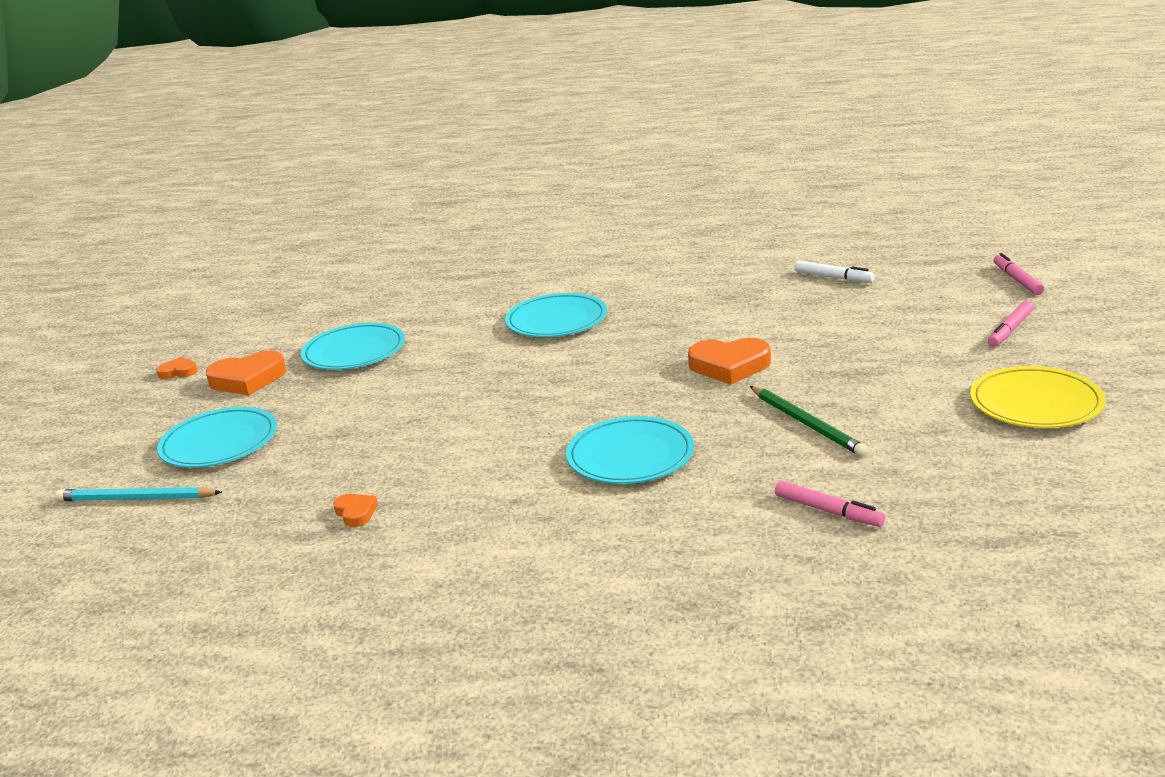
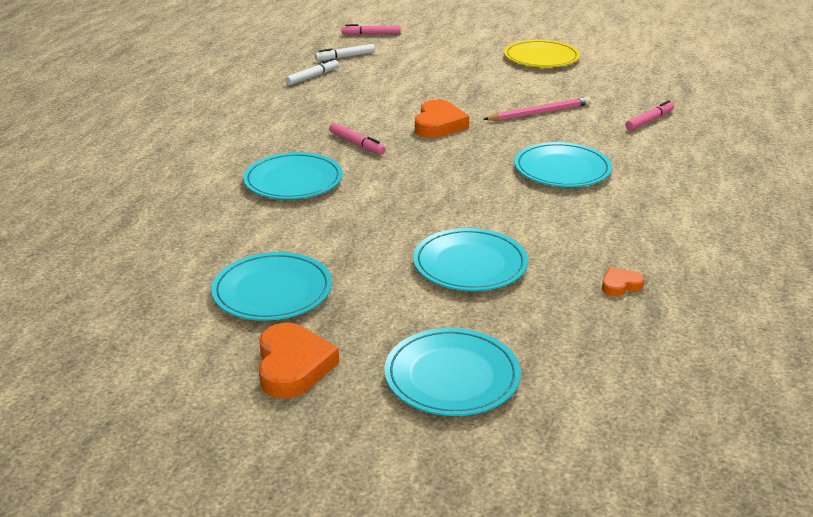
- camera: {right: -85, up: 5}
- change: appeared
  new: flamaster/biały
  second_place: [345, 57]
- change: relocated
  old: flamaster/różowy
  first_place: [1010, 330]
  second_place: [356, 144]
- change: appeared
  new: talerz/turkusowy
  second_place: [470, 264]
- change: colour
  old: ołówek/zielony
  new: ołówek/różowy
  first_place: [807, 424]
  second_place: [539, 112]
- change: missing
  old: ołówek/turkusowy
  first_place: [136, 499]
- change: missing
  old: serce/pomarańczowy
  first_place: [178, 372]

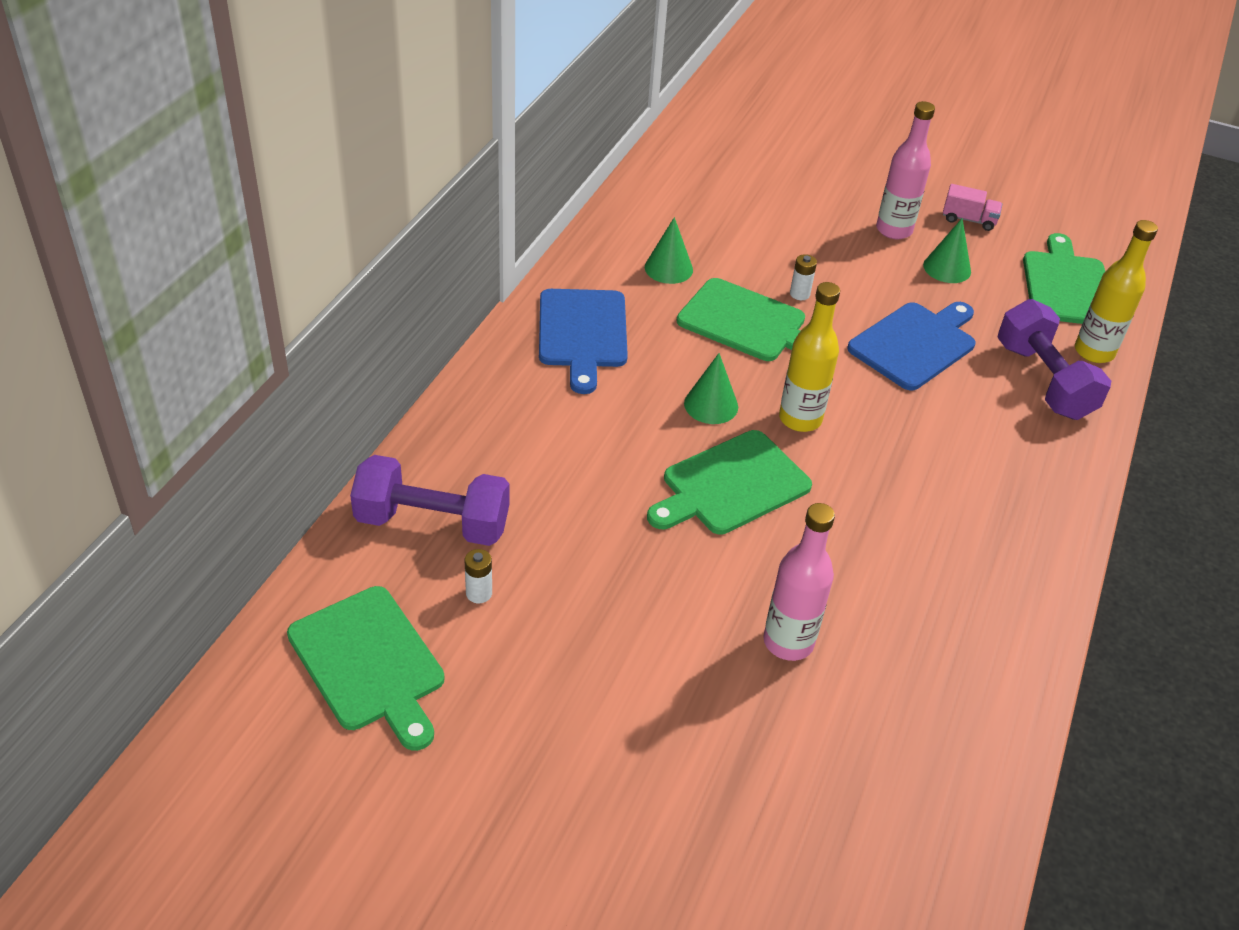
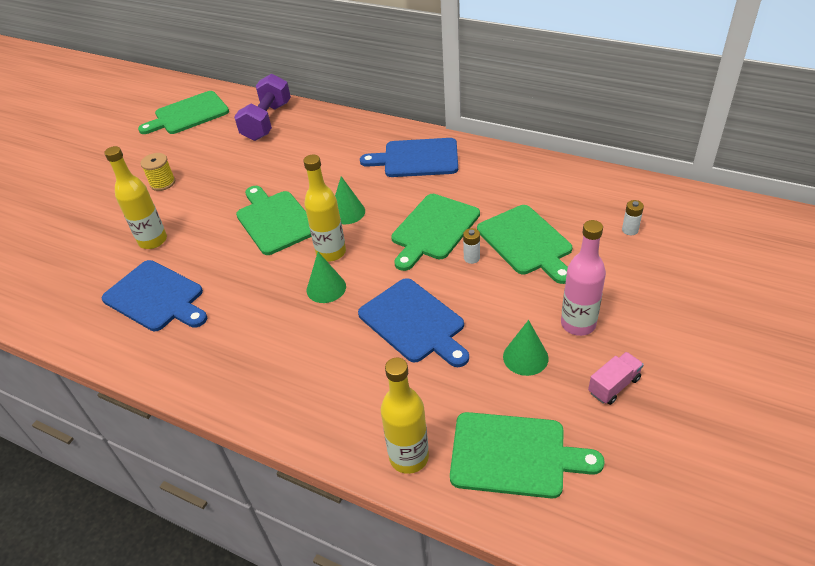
- camera: {right: 100, up: 0}
- change: appeared
  new: deska do krojenia/niebieski
  second_place: [156, 297]
- change: colour
  old: butelka/różowy
  new: butelka/żółty
  first_place: [788, 642]
  second_place: [153, 241]
- change: appeared
  new: szpulka/żółty
  second_place: [162, 183]
- change: relocated
  old: stożek/zielony
  first_place: [668, 268]
  second_place: [326, 288]
- change: appeared
  new: deska do krojenia/zielony
  second_place: [526, 242]
- change: spun
  old: ciężarówka/różowy
  first_place: [968, 220]
  second_place: [614, 385]
  degrees: -150
- change: relocated
  old: bateria/biały
  first_place: [479, 593]
  second_place: [630, 230]
- change: missing
  old: hantel/fioletowy
  first_place: [1043, 381]

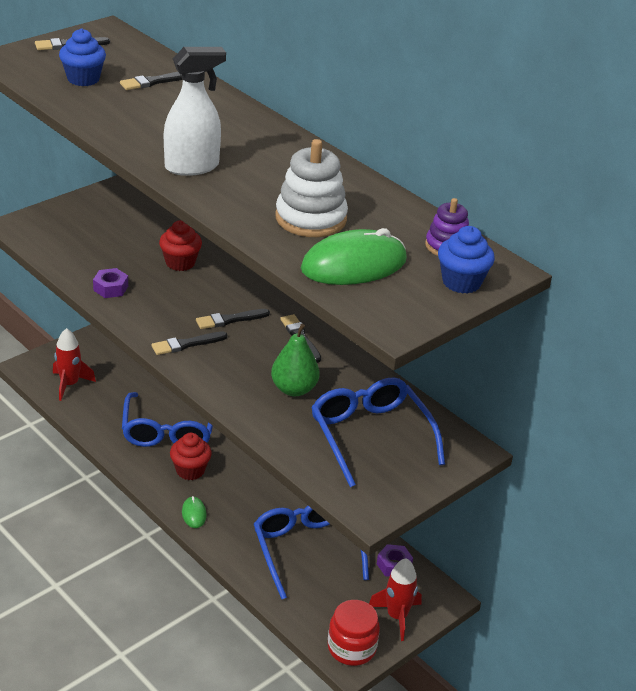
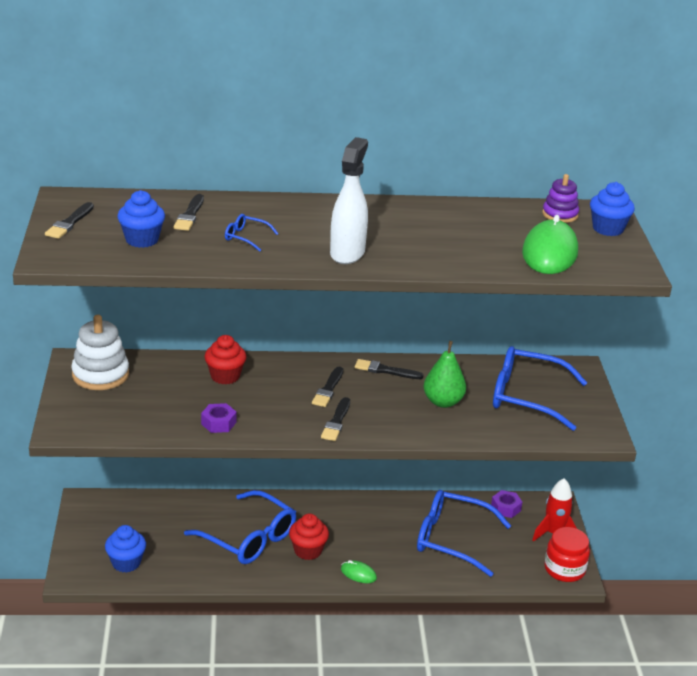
- camera: {right: -50, up: -5}
- change: relocated
  old: zabawka nakładanka/biały
  first_place: [311, 218]
  second_place: [100, 375]
- change: exchanged
  old: rakieta/czerwony
  new: muffinka/niebieski
  first_place: [70, 384]
  second_place: [126, 563]
- change: appeared
  new: okulary/niebieski
  second_place: [246, 237]

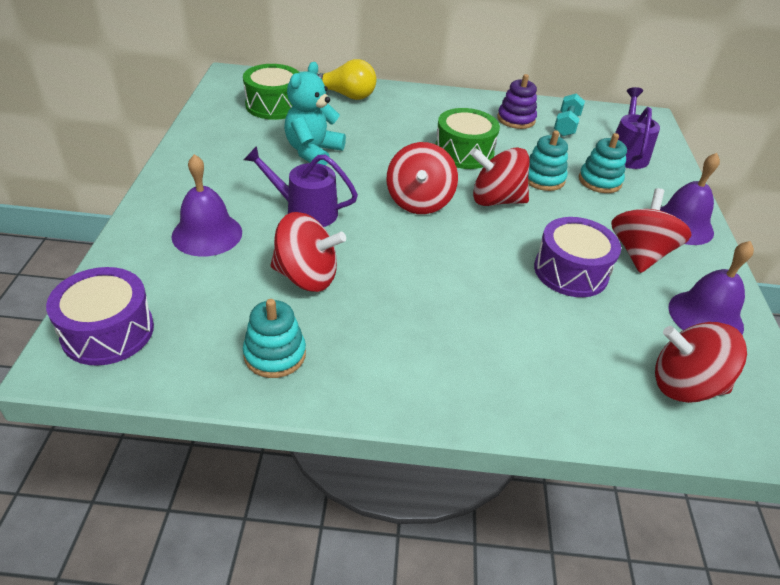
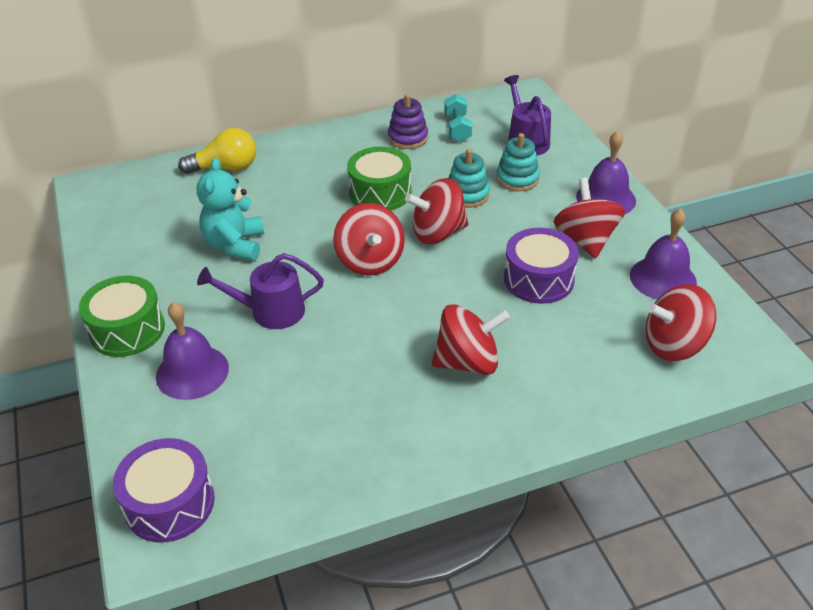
- camera: {right: -20, up: 0}
- change: relocated
  old: bęben/zielony
  first_place: [274, 105]
  second_place: [127, 330]
- change: relocated
  old: bączek/czerwony
  first_place: [306, 276]
  second_place: [468, 362]
- change: missing
  old: zabawka nakładanka/turkusowy
  first_place: [275, 354]

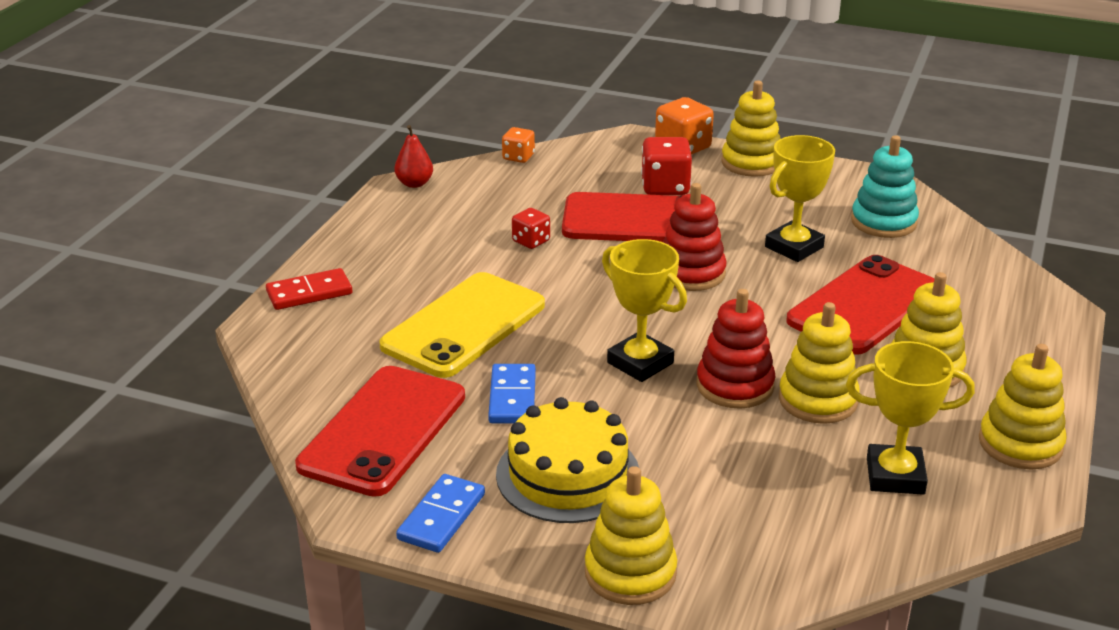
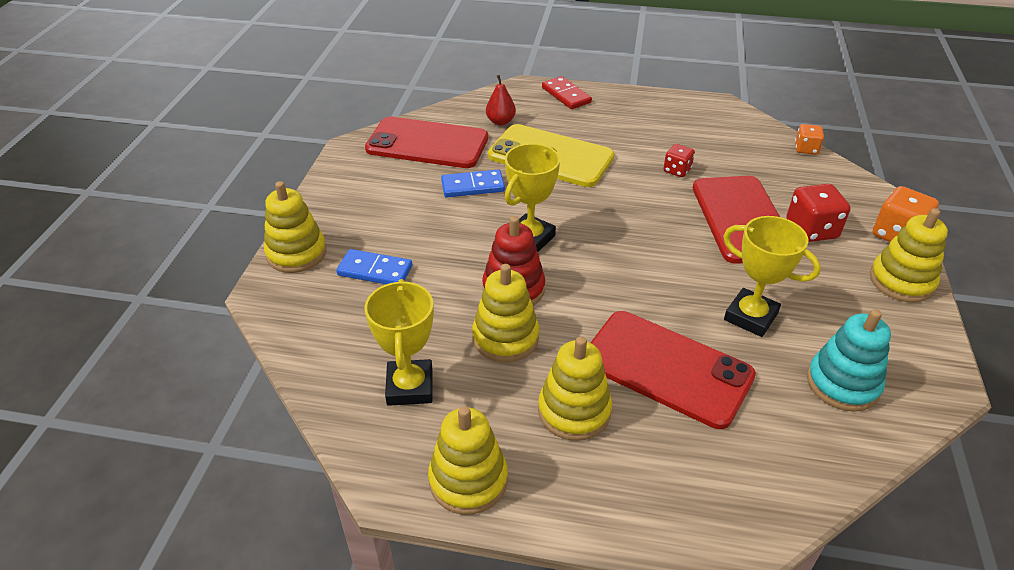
- camera: {right: 80, up: 10}
- change: relocated
  old: kostka domina/niebieski
  first_place: [441, 517]
  second_place: [375, 270]
- change: relocated
  old: gruszka/czerwony
  first_place: [414, 183]
  second_place: [500, 121]
- change: missing
  old: tort/żółty
  first_place: [568, 474]
- change: missing
  old: zabawka nakładanka/czerwony
  first_place: [691, 273]

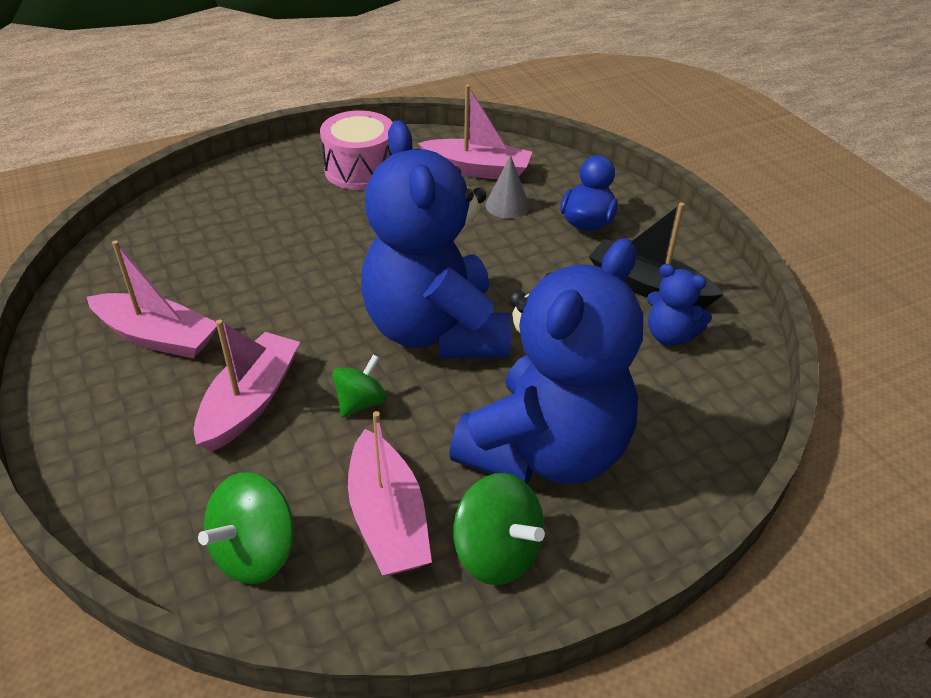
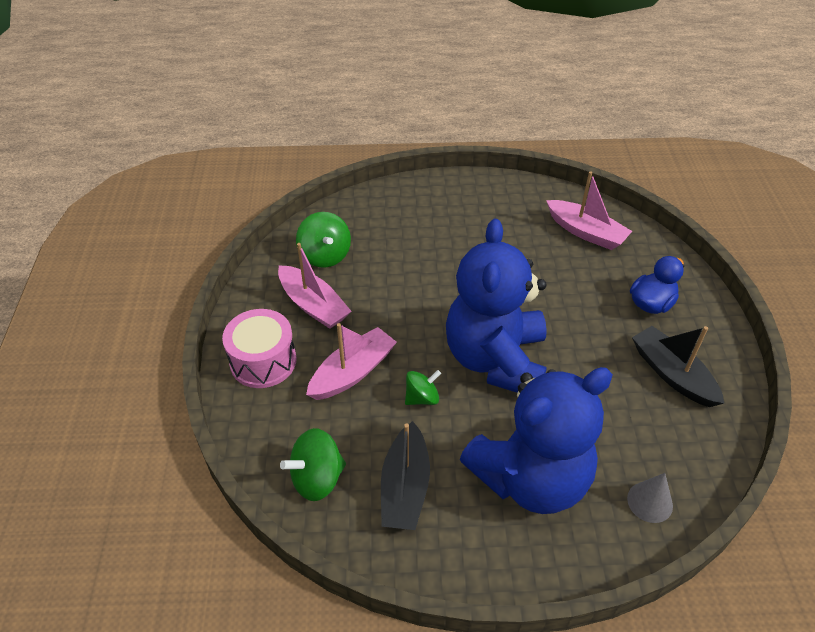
- camera: {right: 25, up: 5}
- change: relocated
  old: bęben/różowy
  first_place: [360, 170]
  second_place: [263, 361]
- change: relocated
  old: bączek/zielony
  first_place: [497, 552]
  second_place: [325, 255]
- change: colour
  old: łódka/różowy
  new: łódka/czarny
  first_place: [388, 519]
  second_place: [405, 487]
- change: relocated
  old: stożek/szary
  first_place: [507, 205]
  second_place: [650, 502]
- change: missing
  old: miś/niebieski
  first_place: [670, 335]

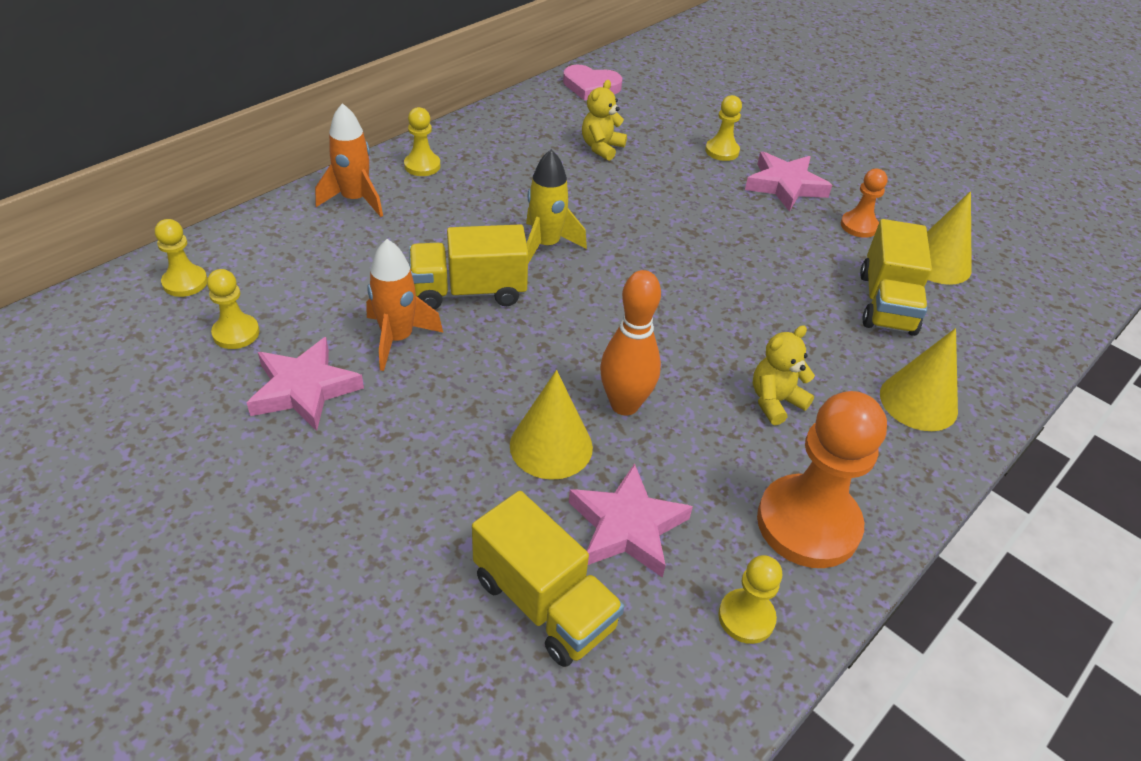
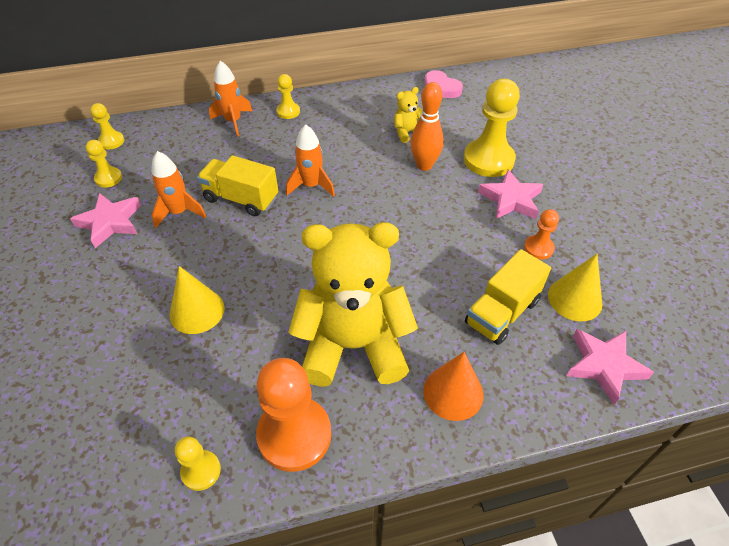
- camera: {right: 35, up: 5}
- change: colour
  old: rakieta/żółty
  new: rakieta/pomarańczowy
  first_place: [546, 245]
  second_place: [311, 186]
- change: size
  old: miś/żółty
  first_place: [775, 401]
  second_place: [353, 345]
  factor: 2.46
- change: relocated
  old: kręgiel/pomarańczowy
  first_place: [624, 405]
  second_place: [424, 165]
- change: colour
  old: stożek/żółty
  new: stożek/pomarańczowy
  first_place: [918, 402]
  second_place: [453, 392]
- change: size
  old: pionek/żółty
  first_place: [722, 151]
  second_place: [488, 160]
  factor: 1.99
- change: relocated
  old: gwiazda/różowy
  first_place: [627, 527]
  second_place: [604, 366]
- change: missing
  old: ciężarówka/żółty
  first_place: [544, 603]

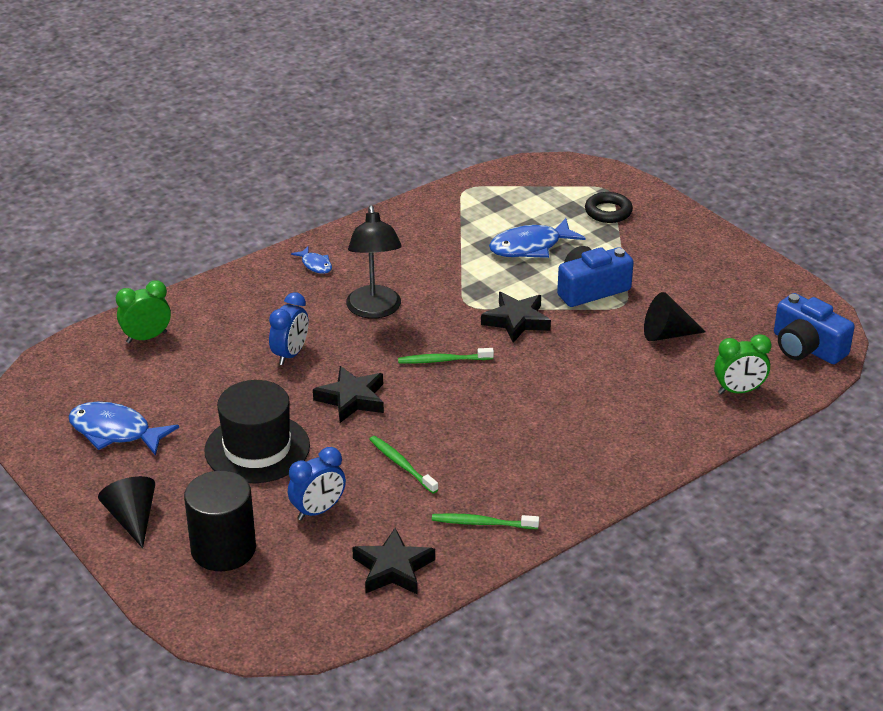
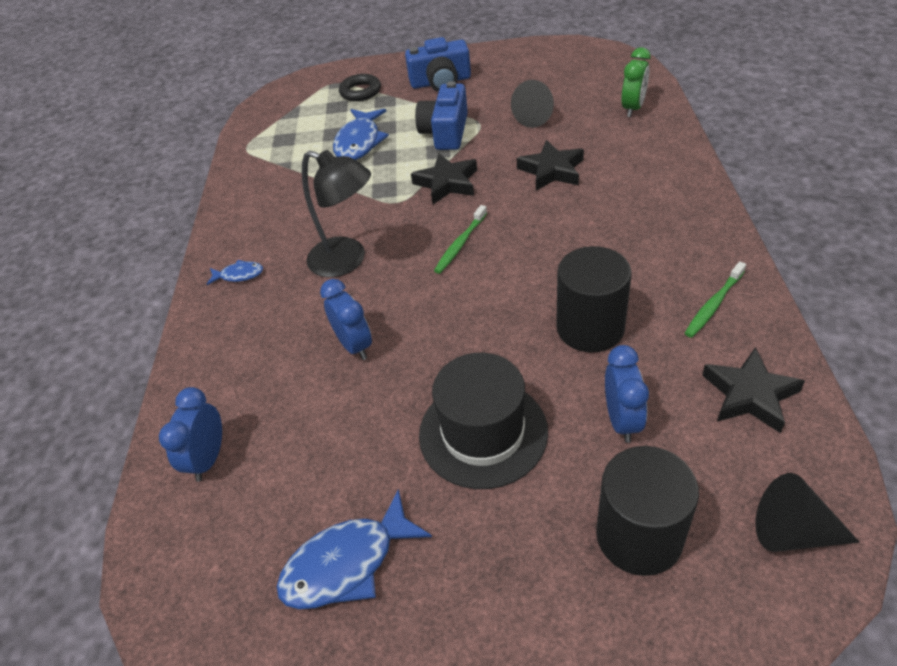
- camera: {right: -50, up: 10}
- change: colour
  old: budzik/zielony
  new: budzik/niebieski
  first_place: [146, 337]
  second_place: [208, 458]
- change: relocated
  old: aparat fotograficzny/niebieski
  first_place: [806, 347]
  second_place: [441, 82]
- change: relocated
  old: gwiazda/czarny
  first_place: [351, 399]
  second_place: [551, 170]
- change: exchanged
  old: szczoteczka do zębów/zielony
  new: walec/czarny
  first_place: [401, 464]
  second_place: [590, 328]
- change: relocated
  old: stożek/czarny
  first_place: [132, 519]
  second_place: [792, 532]

